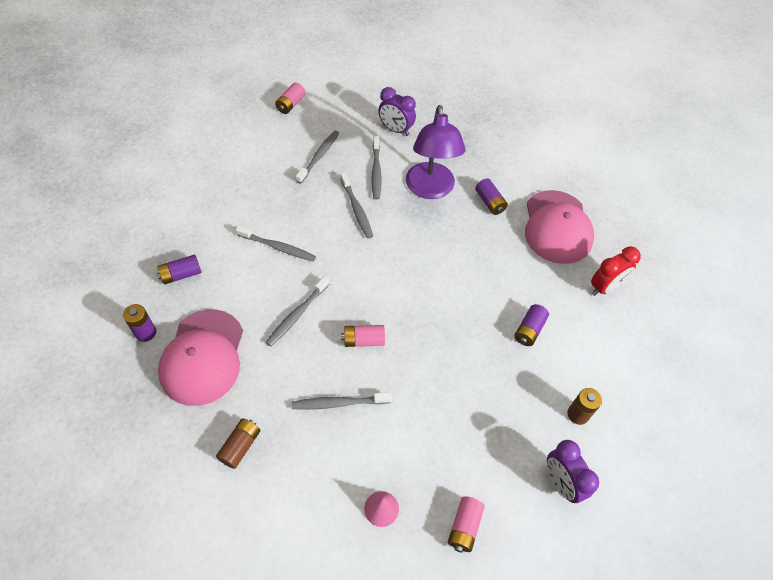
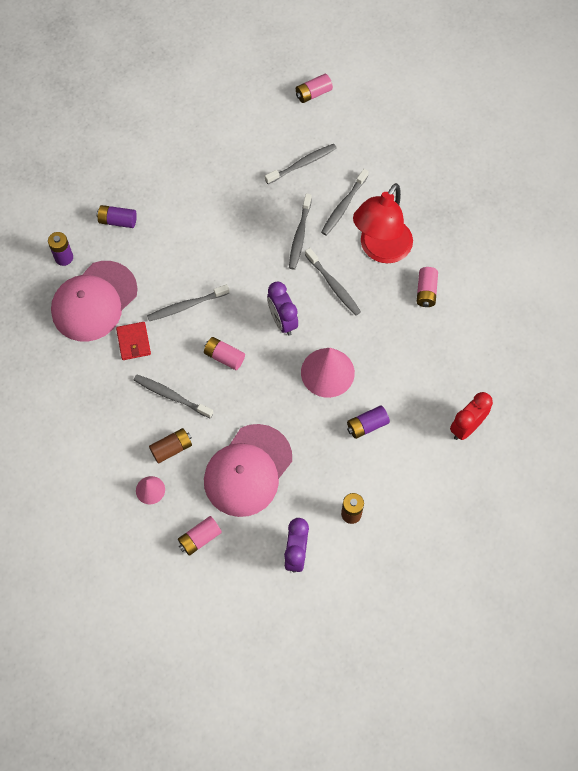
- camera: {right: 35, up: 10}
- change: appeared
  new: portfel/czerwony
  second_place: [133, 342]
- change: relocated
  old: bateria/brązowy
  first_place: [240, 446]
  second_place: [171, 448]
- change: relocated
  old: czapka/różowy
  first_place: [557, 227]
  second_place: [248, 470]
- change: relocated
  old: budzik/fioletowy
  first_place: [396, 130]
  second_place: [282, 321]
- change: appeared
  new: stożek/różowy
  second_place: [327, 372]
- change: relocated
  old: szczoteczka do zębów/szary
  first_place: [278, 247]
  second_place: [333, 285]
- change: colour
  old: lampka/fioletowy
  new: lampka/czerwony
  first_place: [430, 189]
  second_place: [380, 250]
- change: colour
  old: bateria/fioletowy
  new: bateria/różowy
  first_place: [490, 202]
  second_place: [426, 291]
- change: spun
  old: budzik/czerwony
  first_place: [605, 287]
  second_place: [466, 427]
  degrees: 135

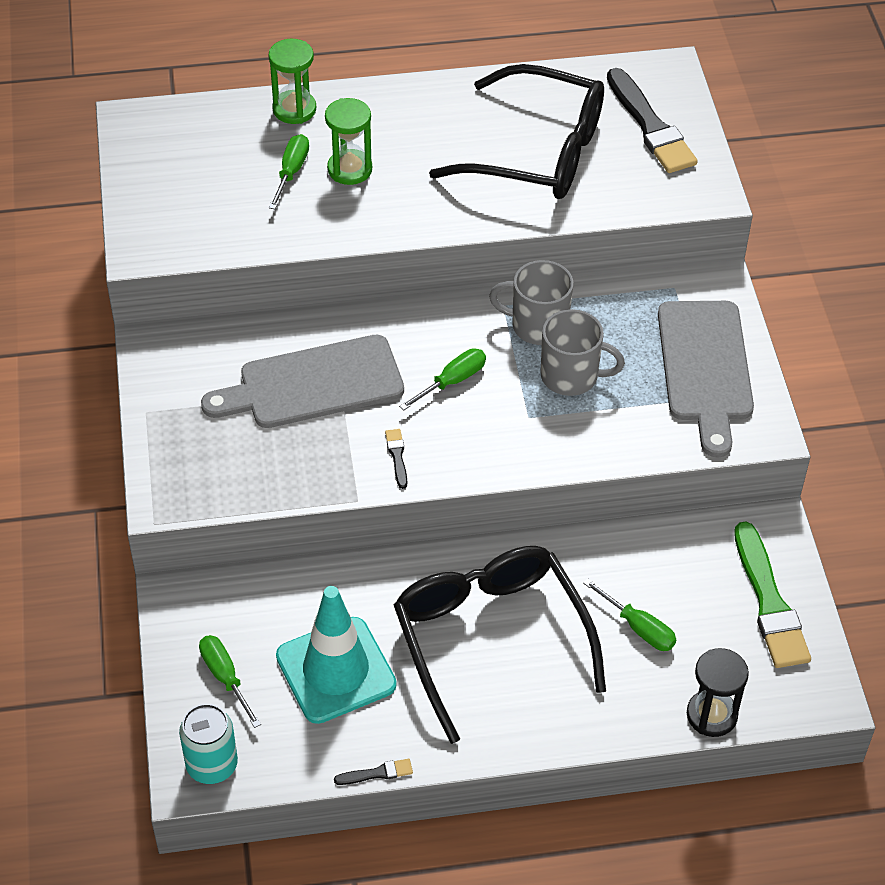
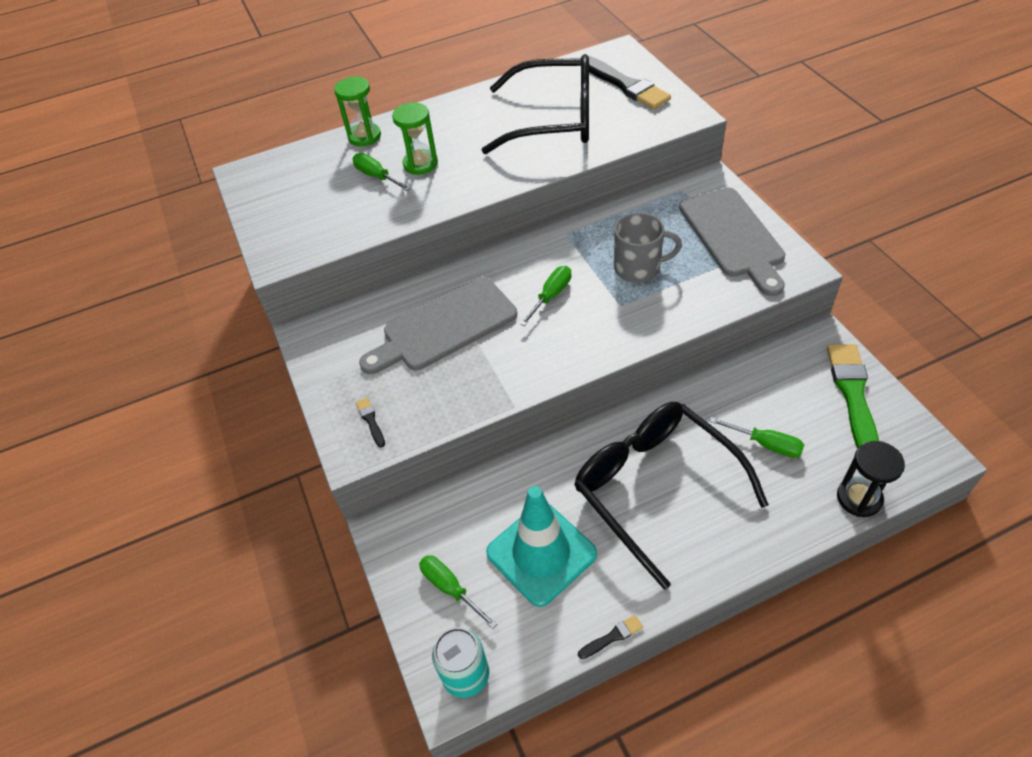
- camera: {right: -10, up: 0}
- change: spun
  old: śrubokręt/zielony
  first_place: [291, 172]
  second_place: [377, 176]
  degrees: -45
- change: relocated
  old: pędzel/czarny
  first_place: [397, 456]
  second_place: [371, 421]
- change: spun
  old: pędzel/zielony
  first_place: [769, 602]
  second_place: [853, 395]
  degrees: -150
- change: missing
  old: kubek/szary
  first_place: [538, 325]

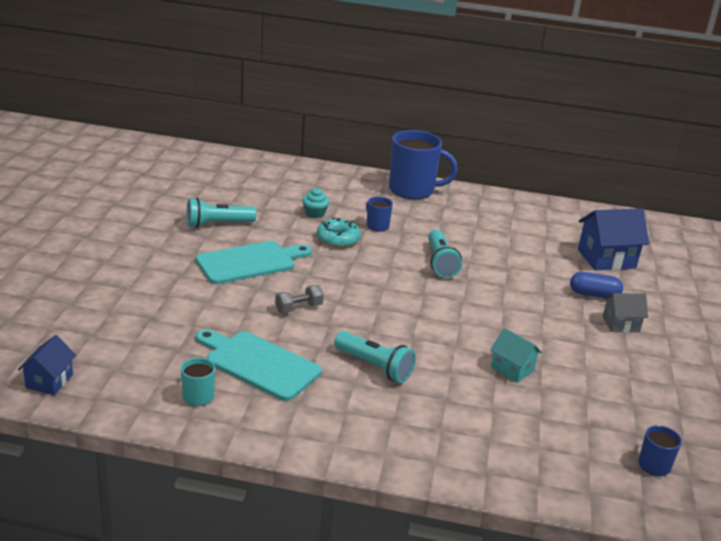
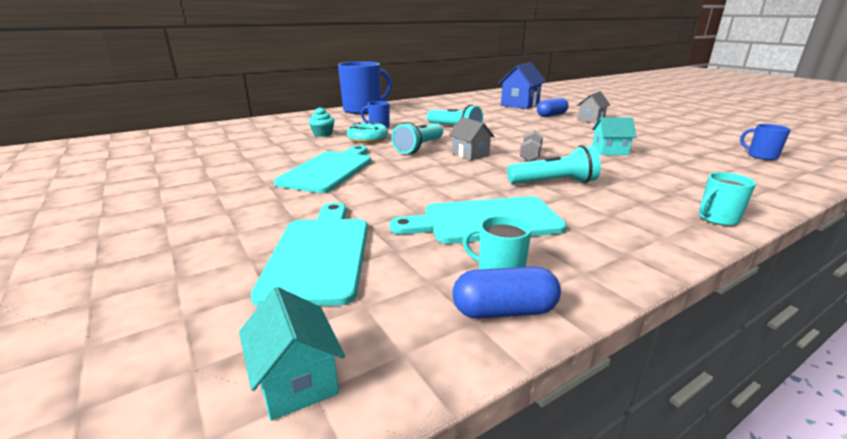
- camera: {right: -40, up: -5}
- change: colour
  old: domek/niebieski
  new: domek/turkusowy
  first_place: [49, 381]
  second_place: [297, 380]
- change: appeared
  new: deska do krojenia/turkusowy
  second_place: [319, 254]
- change: relocated
  old: latarka/turkusowy
  first_place: [218, 224]
  second_place: [419, 147]
- change: appeared
  new: domek/szary
  second_place: [470, 154]
- change: appeared
  new: kapsułka/niebieski
  second_place: [504, 311]
- change: relocated
  old: hantel/szary
  first_place: [298, 308]
  second_place: [530, 156]
- change: appeared
  new: kubek/turkusowy
  second_place: [717, 219]

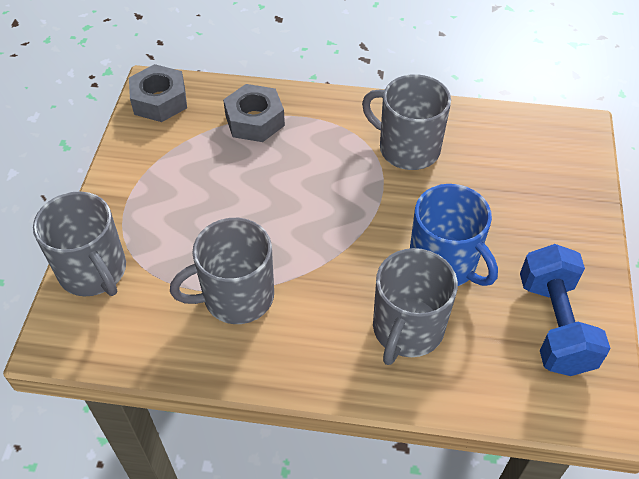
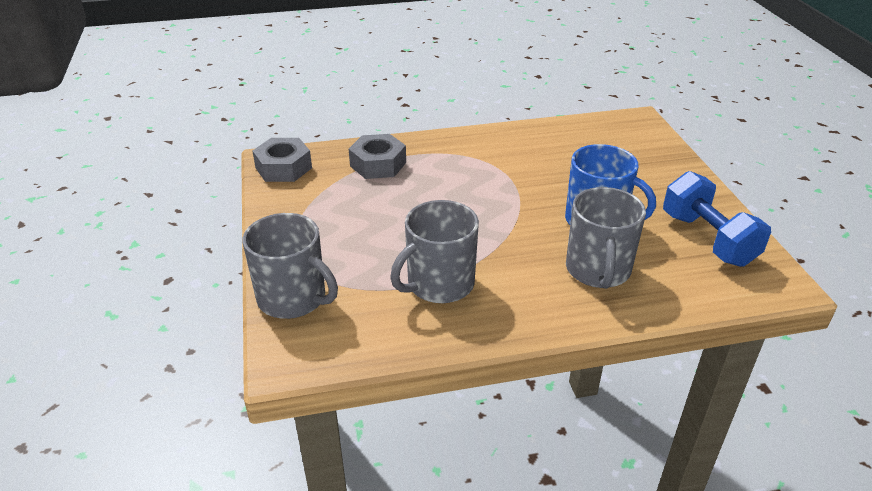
- camera: {right: -20, up: -15}
- change: missing
  old: kubek/szary
  first_place: [407, 148]

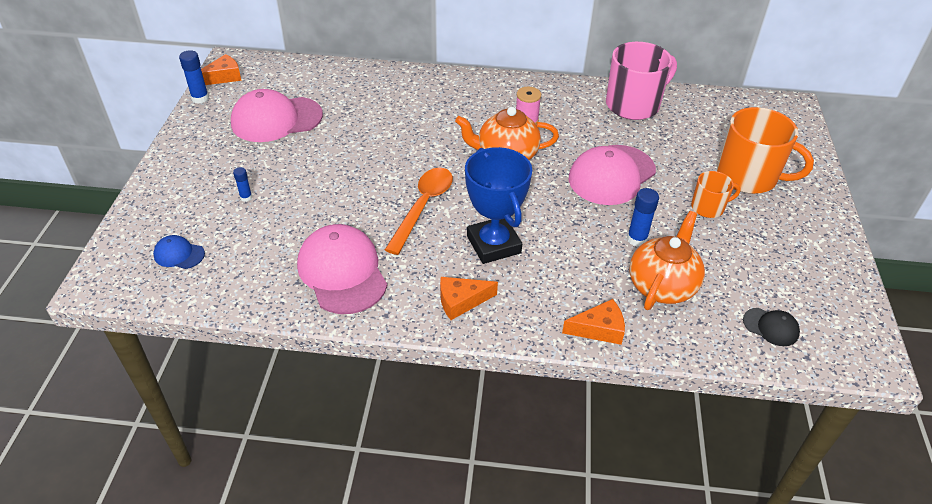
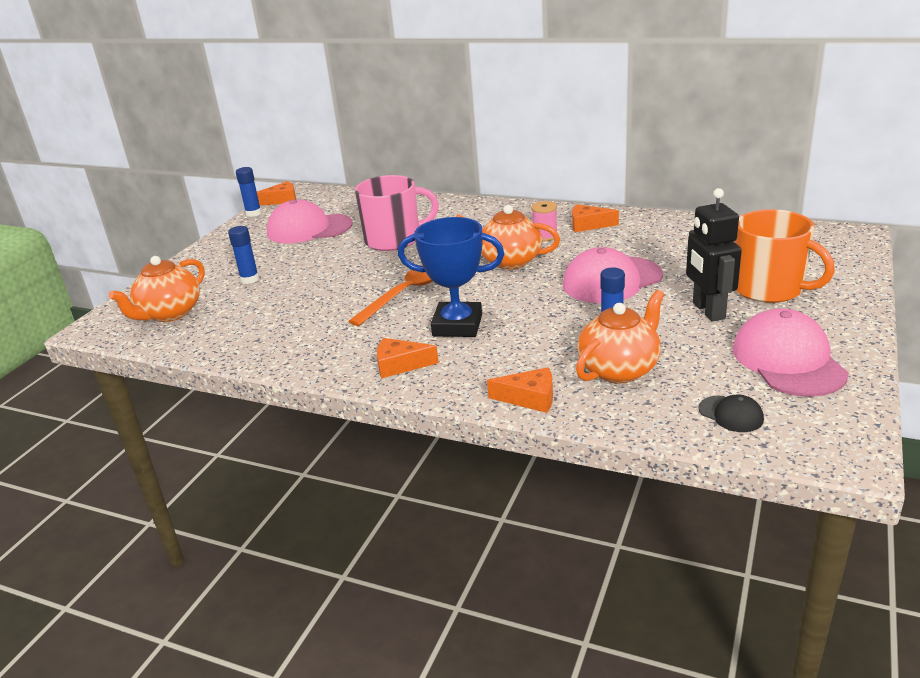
- camera: {right: 20, up: -15}
- change: exchanged
  old: czapka/niebieski
  new: imbryk/pomarańczowy
  first_place: [179, 254]
  second_place: [169, 314]
- change: size
  old: klej w sztyfcie/niebieski
  first_place: [246, 197]
  second_place: [250, 279]
  factor: 1.64
- change: relocated
  old: kubek/różowy
  first_place: [633, 105]
  second_place: [394, 240]
- change: spun
  old: puchar/niebieski
  first_place: [493, 244]
  second_place: [457, 325]
  degrees: -75
- change: appeared
  new: ser/pomarańczowy
  second_place: [588, 225]
- change: exchanged
  old: kubek/pomarańczowy
  new: robot/czarny
  first_place: [708, 207]
  second_place: [708, 311]
- change: relocated
  old: czapka/różowy
  first_place: [342, 272]
  second_place: [788, 360]

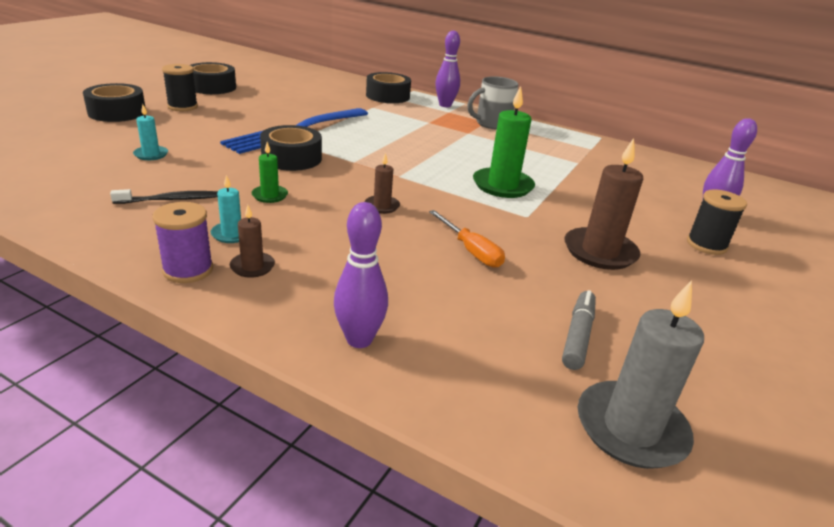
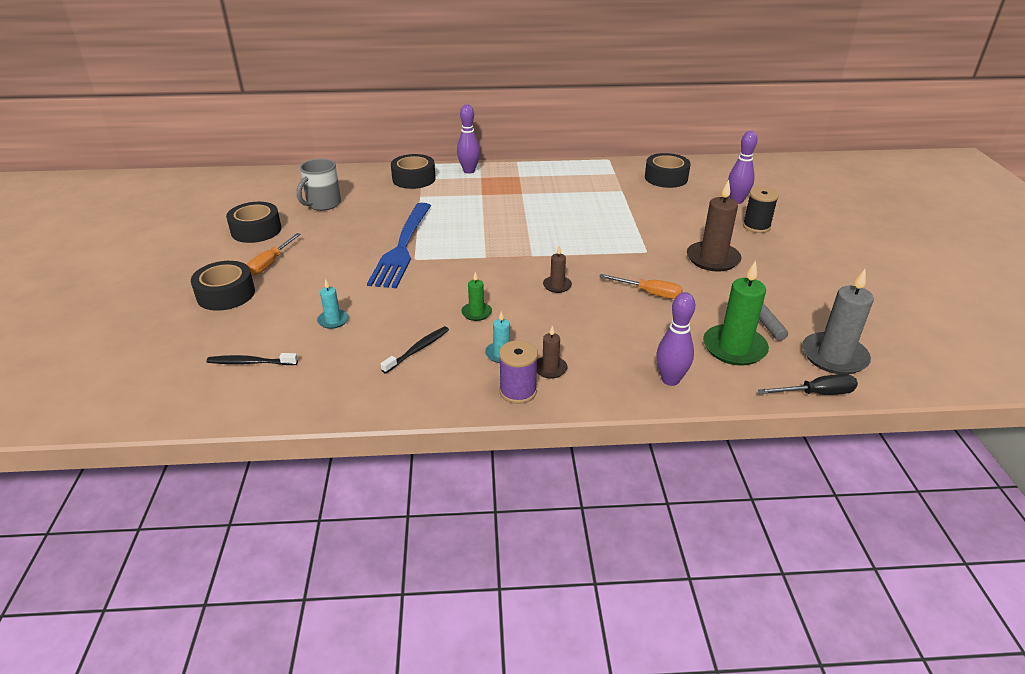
- camera: {right: -30, up: 5}
- change: appeared
  new: szczoteczka do zębów/czarny
  second_place: [250, 362]
- change: exchanged
  old: szpulka/czarny
  new: śrubokręt/pomarańczowy
  first_place: [182, 107]
  second_place: [270, 263]
- change: relocated
  old: kubek/szary
  first_place: [491, 124]
  second_place: [323, 204]
- change: relocated
  old: taśma klejąca/czarny
  first_place: [291, 158]
  second_place: [666, 178]
- change: relocated
  old: świeca/zielony
  first_place: [502, 186]
  second_place: [734, 348]
- change: appeared
  new: śrubokręt/czarny
  second_place: [817, 393]

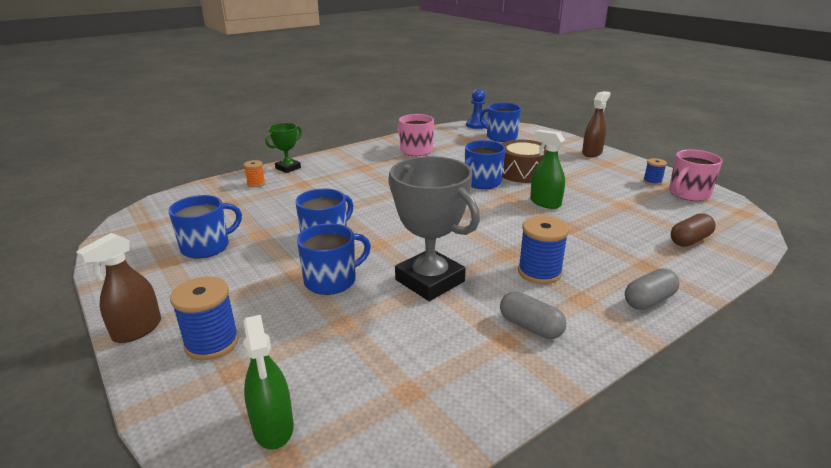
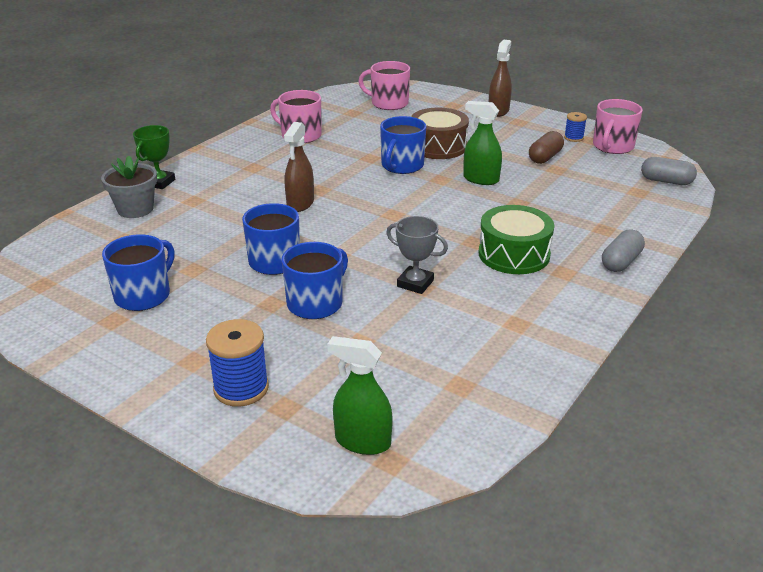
- camera: {right: -20, up: 5}
- change: exchanged
  old: szpulka/pomarańczowy
  new: doniczka/szary
  first_place: [256, 183]
  second_place: [135, 209]
- change: relocated
  old: spryskiwacz/brązowy
  first_place: [137, 330]
  second_place: [300, 203]
- change: spun
  old: spryskiwacz/zielony
  first_place: [273, 427]
  second_place: [362, 441]
  degrees: 150
- change: colour
  old: kubek/niebieski
  new: kubek/różowy
  first_place: [501, 137]
  second_place: [388, 103]
- change: size
  old: puchar/szary
  first_place: [430, 281]
  second_place: [415, 283]
  factor: 0.53
- change: exchanged
  old: szpulka/niebieski
  new: bęben/zielony
  first_place: [539, 272]
  second_place: [514, 254]
- change: relocated
  old: kapsułka/brązowy
  first_place: [690, 240]
  second_place: [545, 157]
- change: relocated
  old: kapsułka/szary
  first_place: [530, 327]
  second_place: [666, 181]
- change: missing
  old: pionek/niebieski
  first_place: [477, 125]

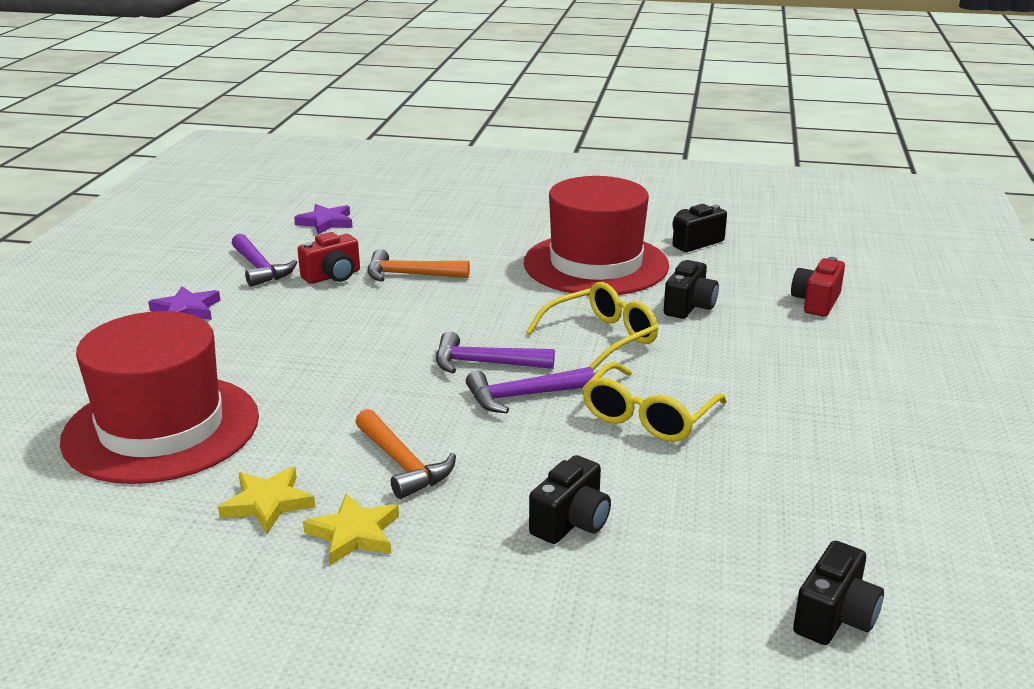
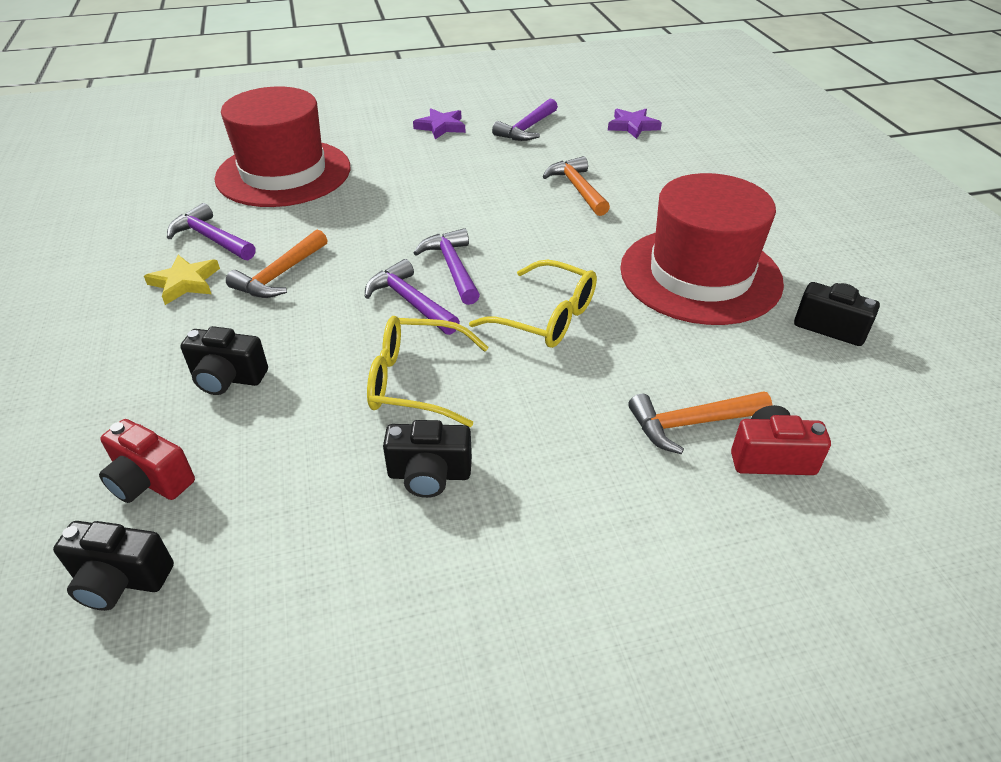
- camera: {right: 65, up: 15}
- change: relocated
  old: aparat fotograficzny/czerwony
  first_place: [333, 276]
  second_place: [150, 481]
- change: exchanged
  old: gwiazda/żółty
  new: młotek/fioletowy
  first_place: [268, 503]
  second_place: [211, 238]
- change: relocated
  old: aparat fotograficzny/czarny
  first_place: [689, 307]
  second_place: [429, 474]
- change: appeared
  new: młotek/pomarańczowy
  second_place: [691, 424]

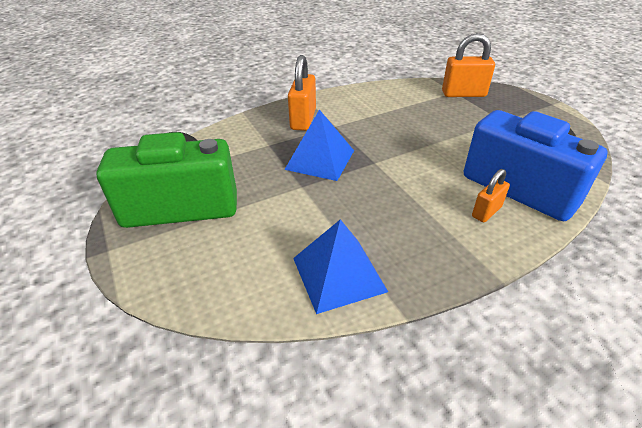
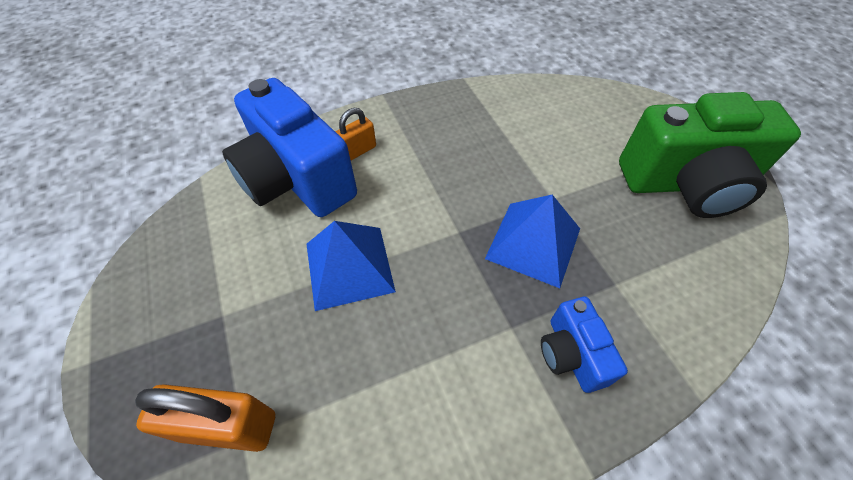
- camera: {right: -175, up: 15}
- change: relocated
  old: piramida/niebieski
  first_place: [338, 274]
  second_place: [349, 266]
- change: exchanged
  old: kłódka/pomarańczowy
  new: aparat fotograficzny/niebieski
  first_place: [303, 119]
  second_place: [571, 354]

